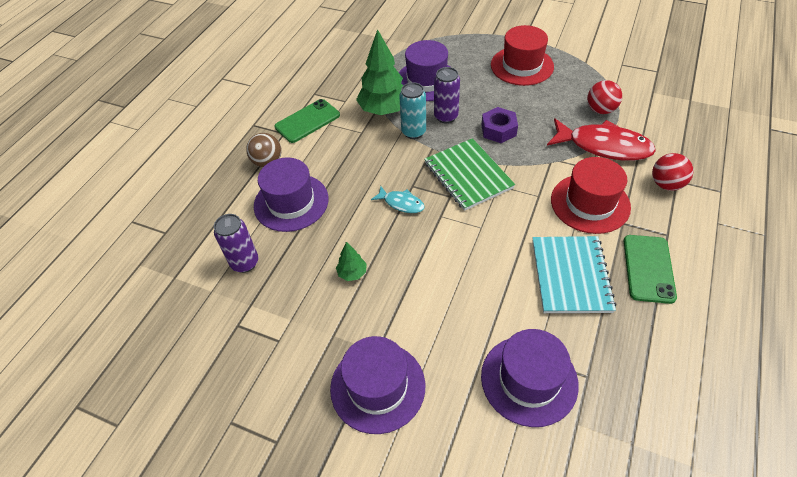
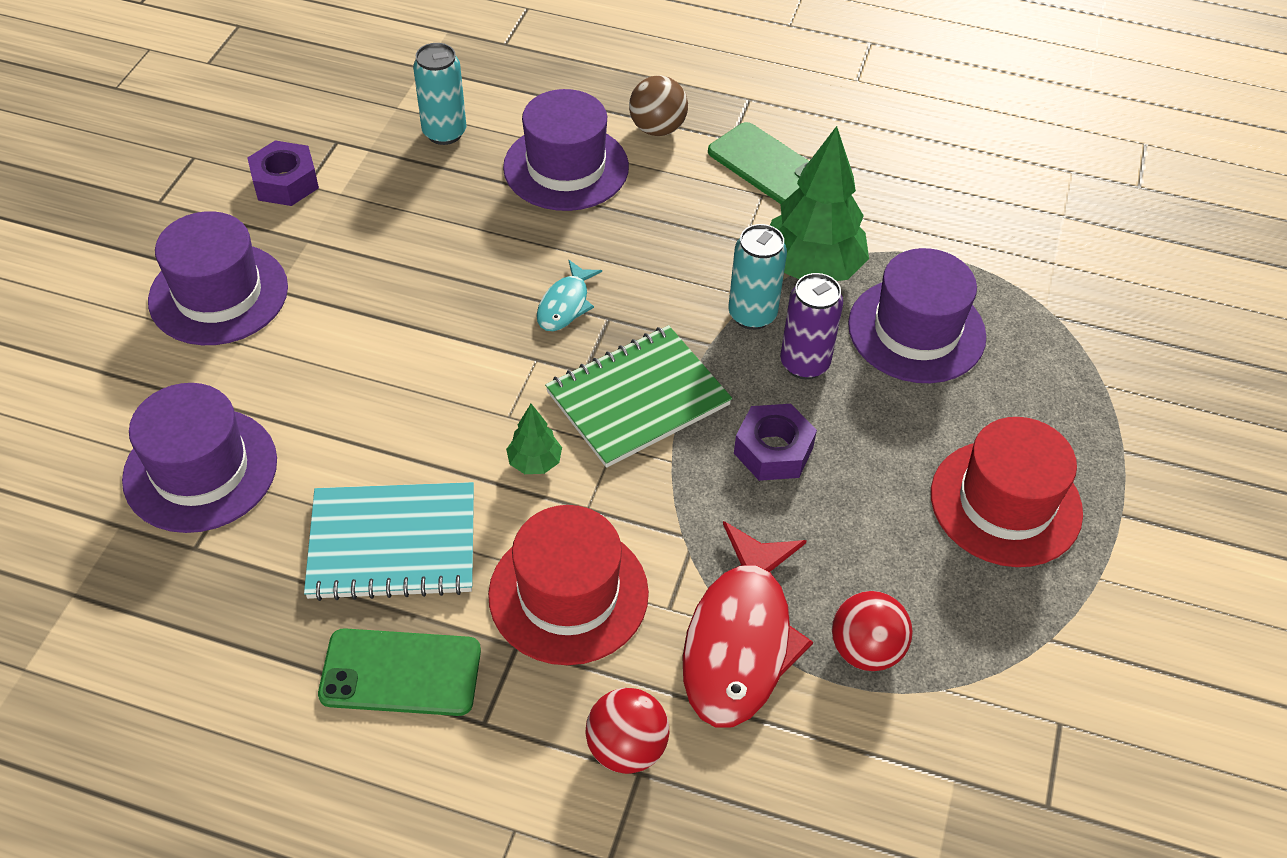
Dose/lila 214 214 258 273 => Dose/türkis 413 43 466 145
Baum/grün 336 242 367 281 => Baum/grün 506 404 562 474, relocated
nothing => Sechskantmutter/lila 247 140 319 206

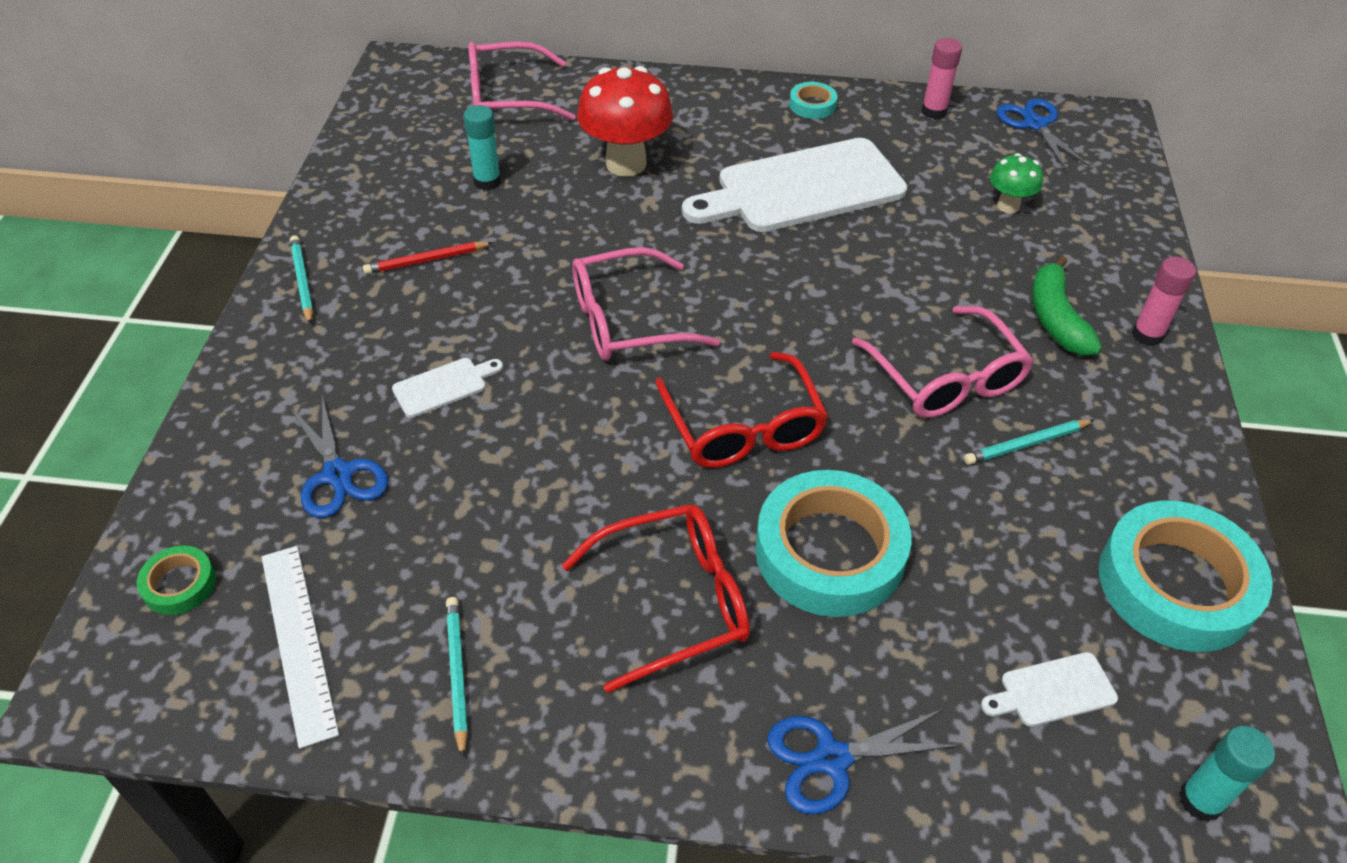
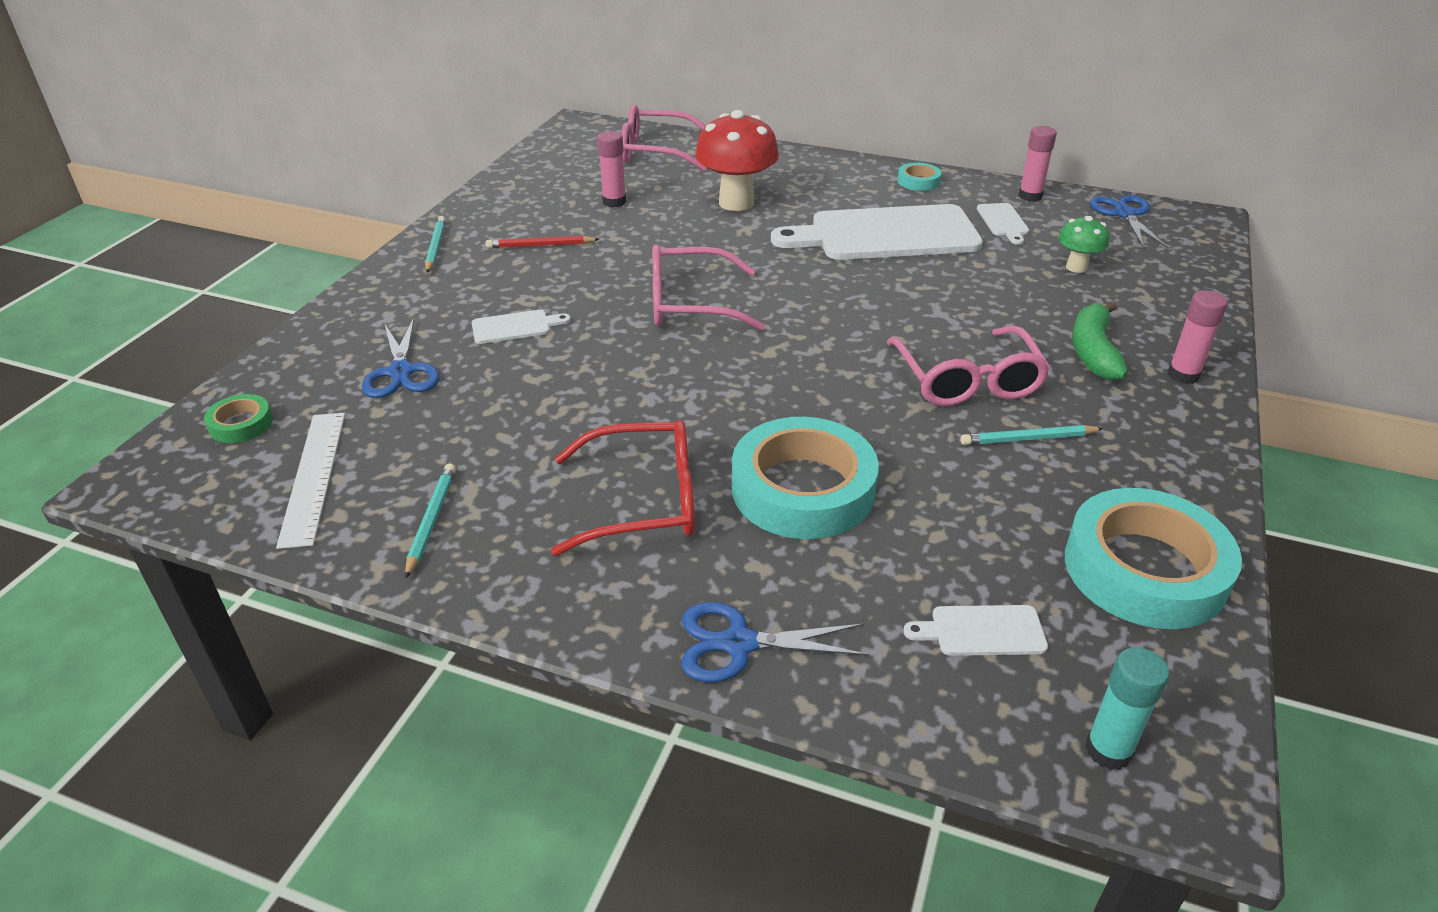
Klebestift/türkis 463 105 501 190 => Klebestift/rosa 597 131 626 207
Brille/rot 655 352 828 468 => nothing
nothing => Schneidebrett/weiß 977 203 1029 245

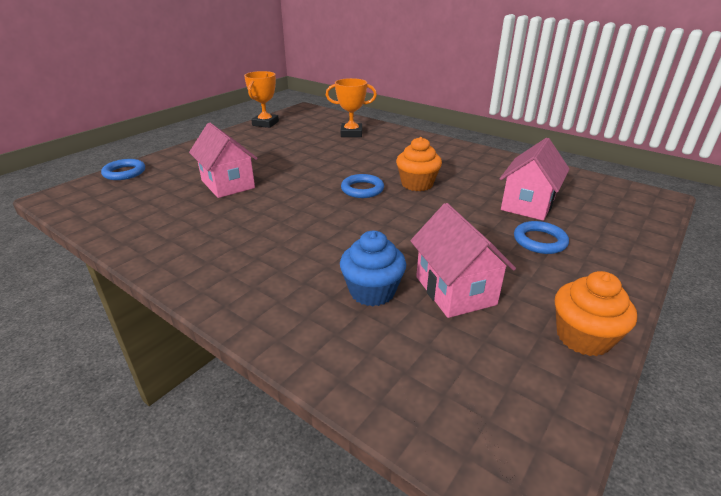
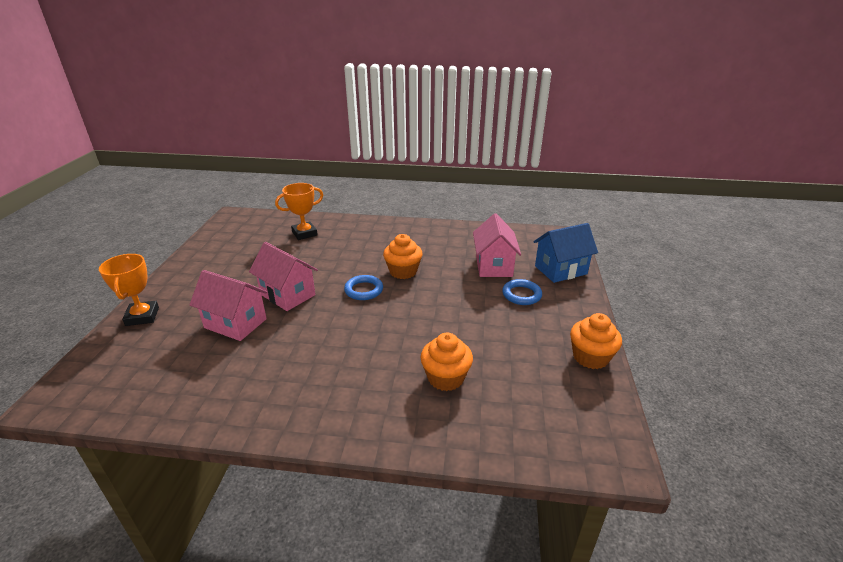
Pokal/orange 244 71 279 128 => Pokal/orange 99 254 159 326, relocated
Ring/blau 101 159 145 180 => nothing
Haus/rosa 410 203 516 318 => Haus/rosa 249 242 318 311, relocated
Muffin/blau 340 231 406 306 => Muffin/orange 421 333 473 391
nothing => Haus/blau 533 223 598 283

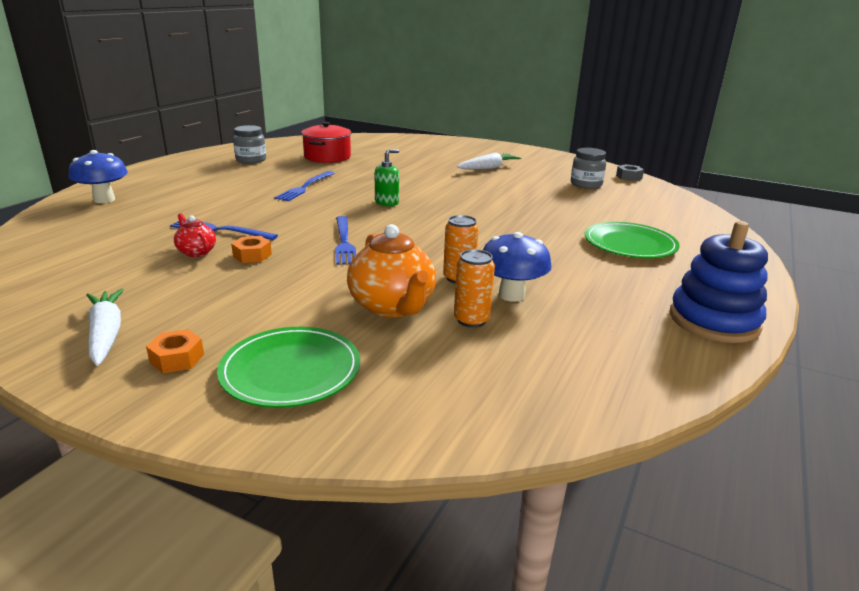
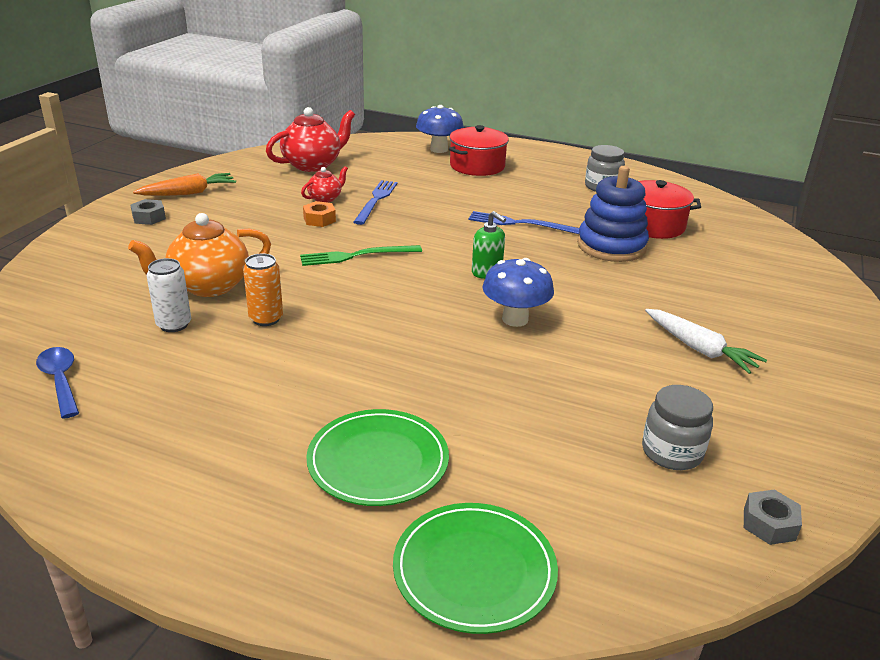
Gabel/blau 335 216 356 265 => Gabel/grün 300 245 422 266
Stapelspielzeug/blau 670 221 768 343 => Stapelspielzeug/blau 577 166 649 262, relocated
Pilz/blau 483 232 552 302 => Pilz/blau 483 258 554 327, relocated
Dose/orange 454 249 495 328 => Dose/weiß 147 258 191 332
Karotte/weiß 86 289 124 366 => Karotte/orange 133 173 236 196
Teller/grün 217 327 360 408 => Teller/grün 393 503 558 634, relocated
Sechskantmutter/orange 146 329 204 373 => Sechskantmutter/grau 131 199 166 225
nothing => Teekanne/rot 266 107 355 172
nothing => Kochtopf/rot 449 125 509 176
nothing => Löffel/blau 36 347 79 419

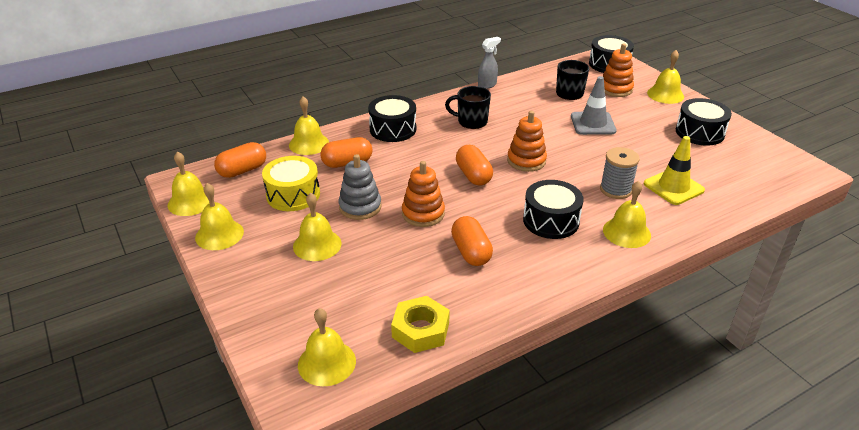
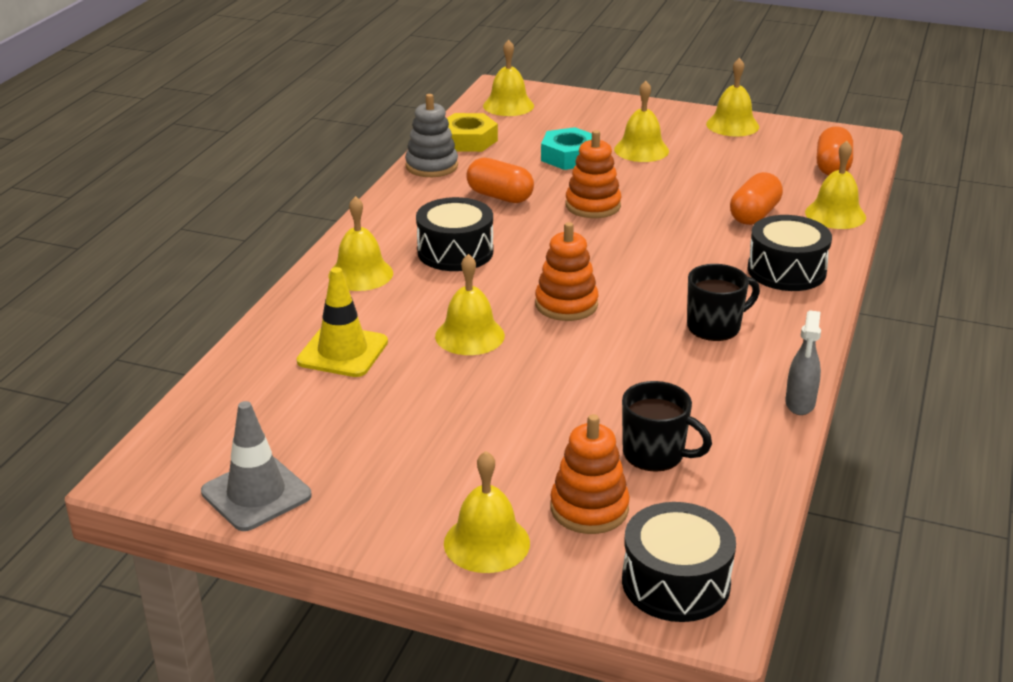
Leitkegel/grau 571 76 617 135 => Leitkegel/grau 201 401 312 531, relocated
Trommel/schwarz 676 98 732 146 => nothing
Kapsel/orange 456 145 493 186 => nothing
Garnrolle/grau 600 147 640 199 => nothing
Glocke/gelb 168 151 209 216 => Glocke/gelb 435 254 505 355, relocated
Stapelspielzeug/grau 338 154 382 220 => Stapelspielzeug/grau 405 94 458 177, relocated
Trommel/gelb 262 156 320 211 => nothing
nothing => Sechskantmutter/türkis 541 127 592 170

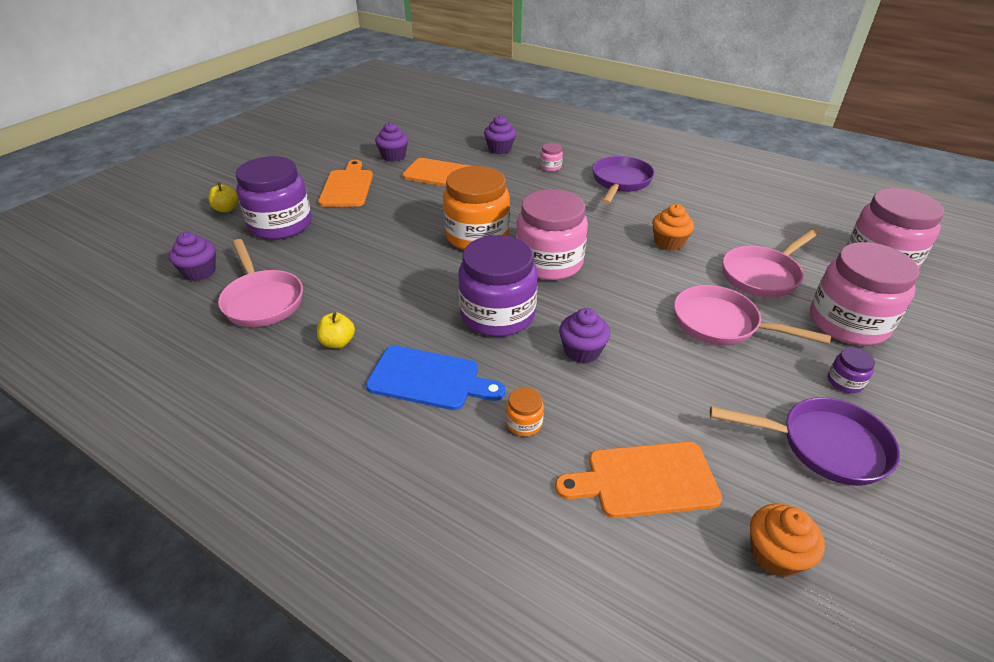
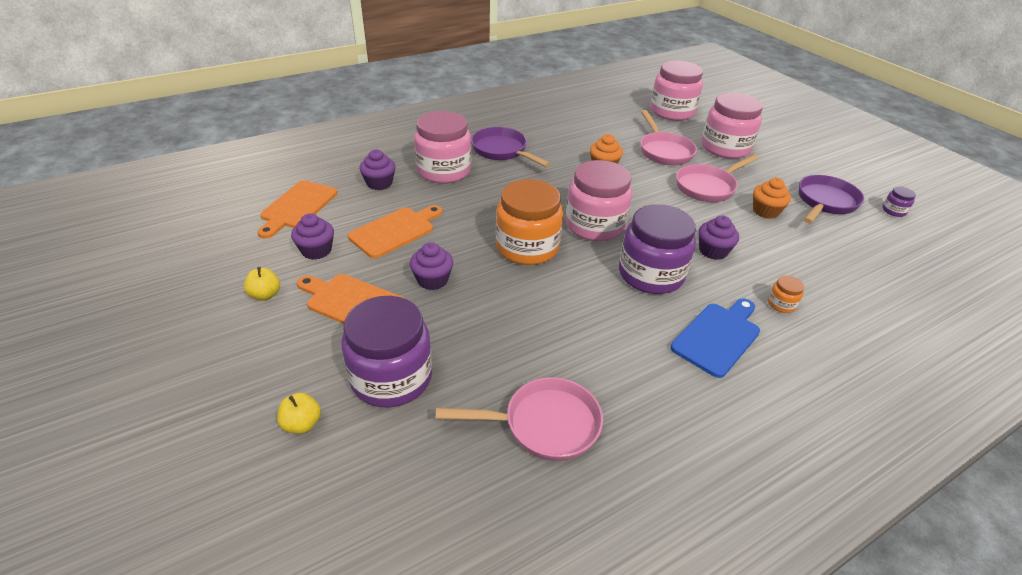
Einmachglas/rosa 540 143 563 172 => Einmachglas/rosa 414 111 471 184, x2.45
Muffin/lila 169 232 216 281 => Muffin/lila 410 242 453 290, relocated
Apfel/gelb 317 312 355 348 => Apfel/gelb 244 267 280 301, relocated
Einmachglas/lila 828 347 875 393 => Einmachglas/lila 882 187 916 217, relocated
Schneidebrett/orange 555 442 722 518 => Schneidebrett/orange 257 180 337 239, relocated
Muffin/orange 750 504 825 577 => Muffin/orange 753 178 791 219, relocated

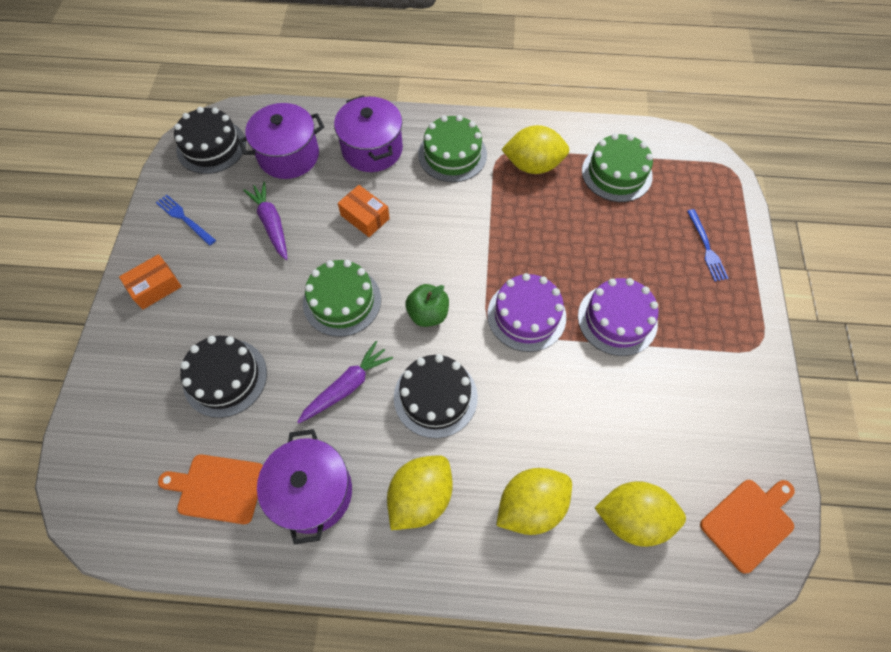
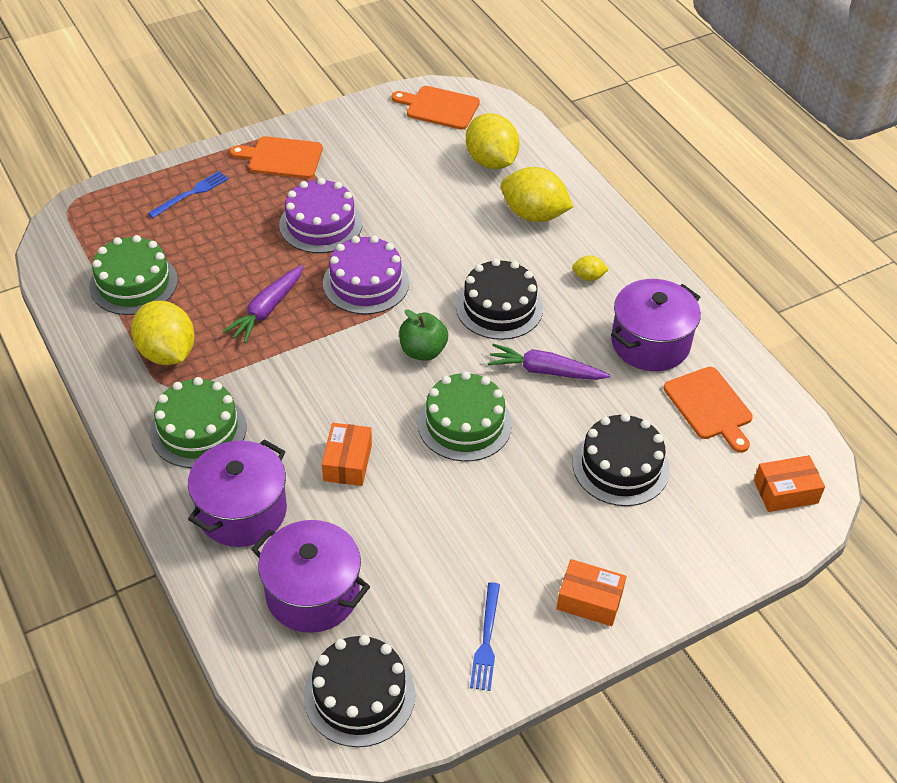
Karotte/lila 243 181 287 260 => Karotte/lila 222 265 303 343, relocated
Zitrone/gelb 387 455 453 530 => Zitrone/gelb 572 256 609 281, x0.45
nothing => Schneidebrett/orange 230 136 323 179
nothing => Schachtel/orange 754 455 825 512

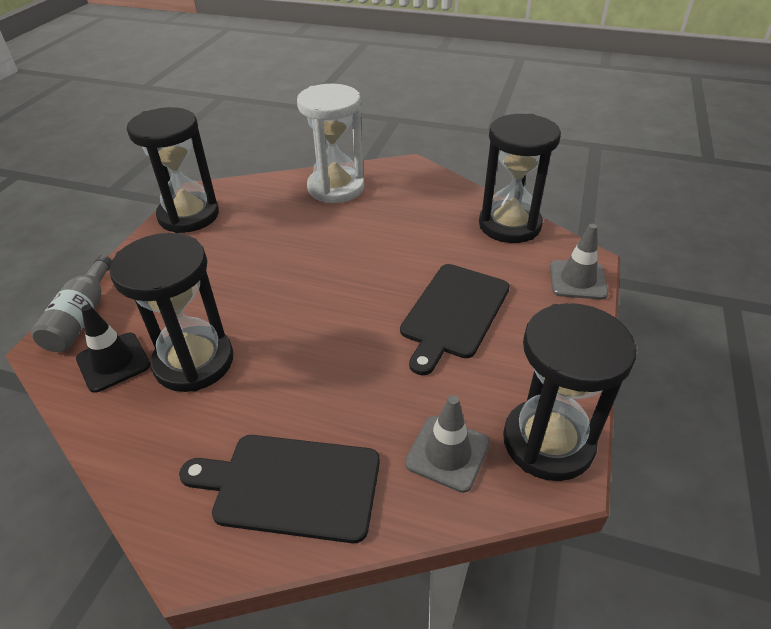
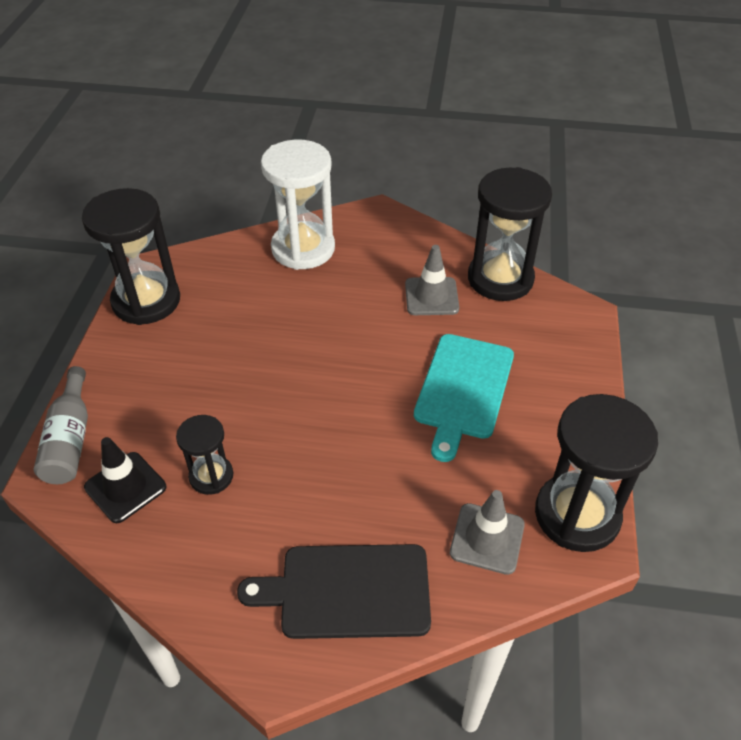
Leitkegel/grau 550 224 608 300 => Leitkegel/grau 405 245 459 315, relocated
Sanduhr/schwarz 110 233 233 392 => Sanduhr/schwarz 176 415 233 495, x0.54
Schneidebrett/schwarz 400 264 510 375 => Schneidebrett/türkis 414 334 514 462

